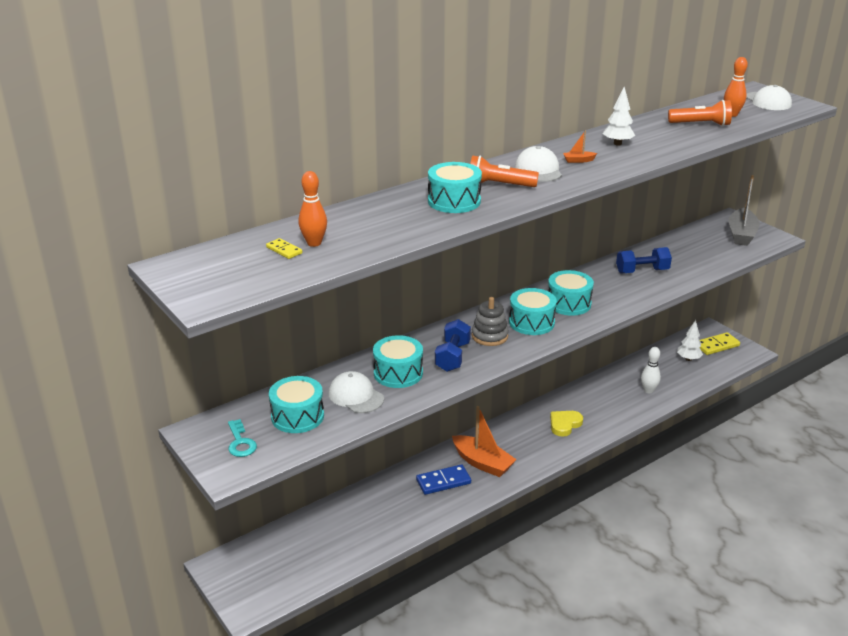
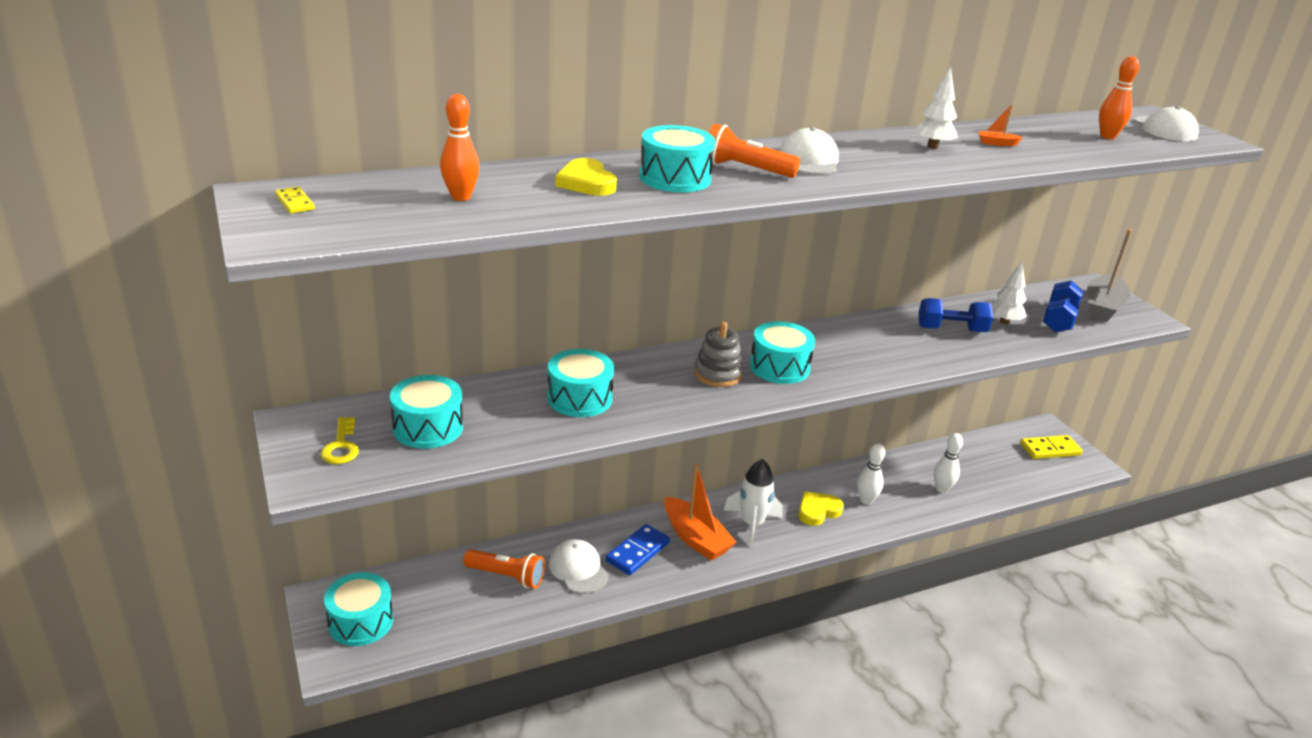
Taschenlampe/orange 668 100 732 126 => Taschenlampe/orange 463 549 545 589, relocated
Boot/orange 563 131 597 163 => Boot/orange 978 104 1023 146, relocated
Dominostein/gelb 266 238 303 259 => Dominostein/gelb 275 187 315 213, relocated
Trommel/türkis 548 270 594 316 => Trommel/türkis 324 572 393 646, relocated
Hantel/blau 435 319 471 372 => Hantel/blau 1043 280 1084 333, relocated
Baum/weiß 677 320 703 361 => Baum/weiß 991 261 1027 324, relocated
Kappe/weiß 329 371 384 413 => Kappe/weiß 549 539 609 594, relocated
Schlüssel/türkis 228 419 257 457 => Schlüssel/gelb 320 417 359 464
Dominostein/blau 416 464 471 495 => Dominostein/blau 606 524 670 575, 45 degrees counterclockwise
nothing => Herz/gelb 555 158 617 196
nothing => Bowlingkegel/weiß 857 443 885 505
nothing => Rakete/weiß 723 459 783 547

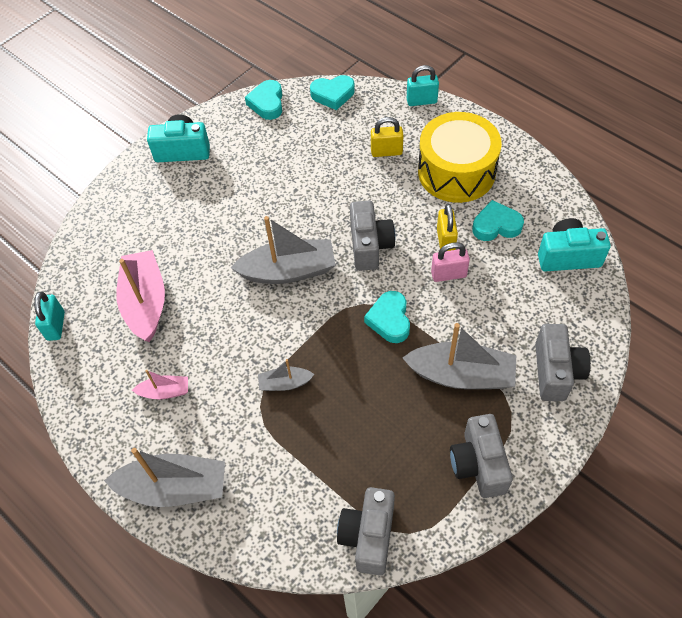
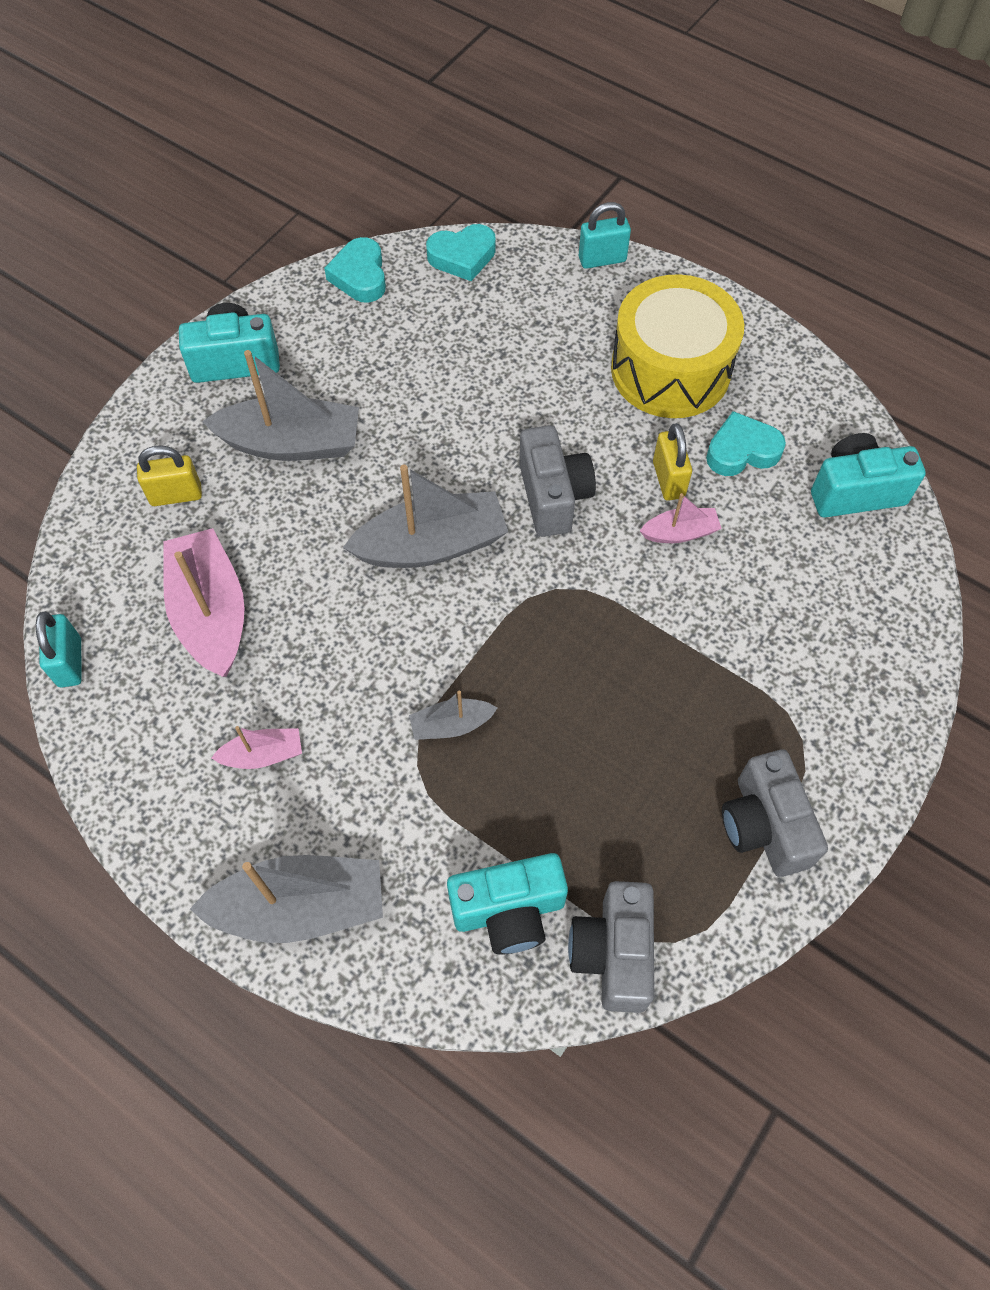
Vorhängeschloss/gelb 371 117 403 157 => Vorhängeschloss/gelb 137 446 202 506, relocated
Vorhängeschloss/rosa 431 242 470 282 => Boot/rosa 640 493 722 543
Herz/türkis 364 291 410 343 => nothing
Boot/grau 403 323 516 389 => Boot/grau 202 350 359 461, relocated
Kamera/grau 535 324 591 401 => nothing
nothing => Kamera/türkis 447 853 568 955

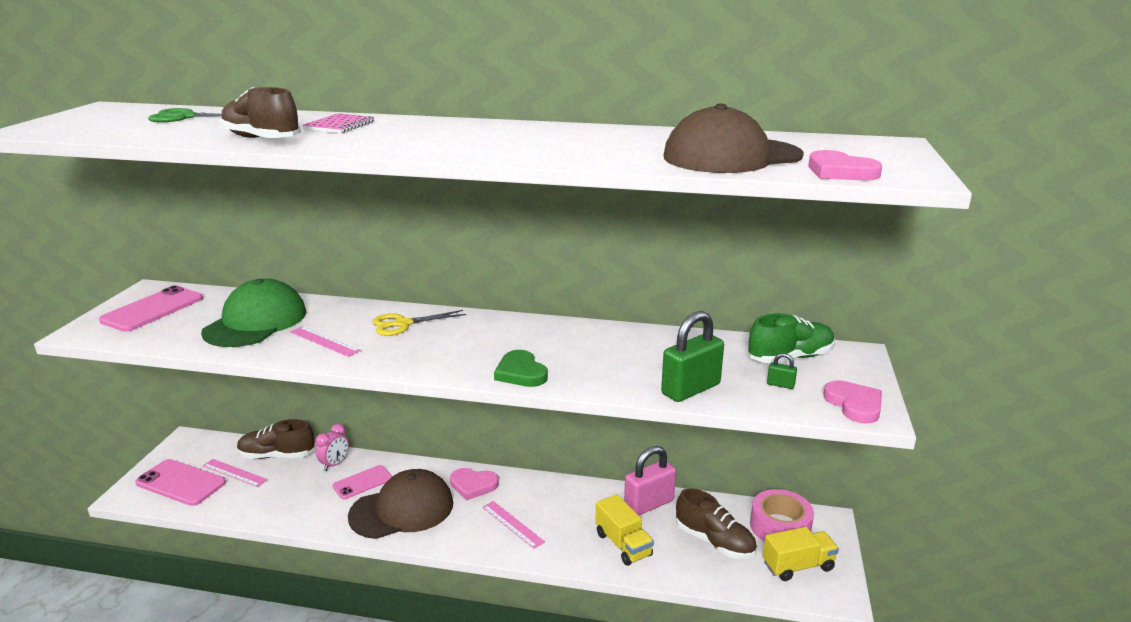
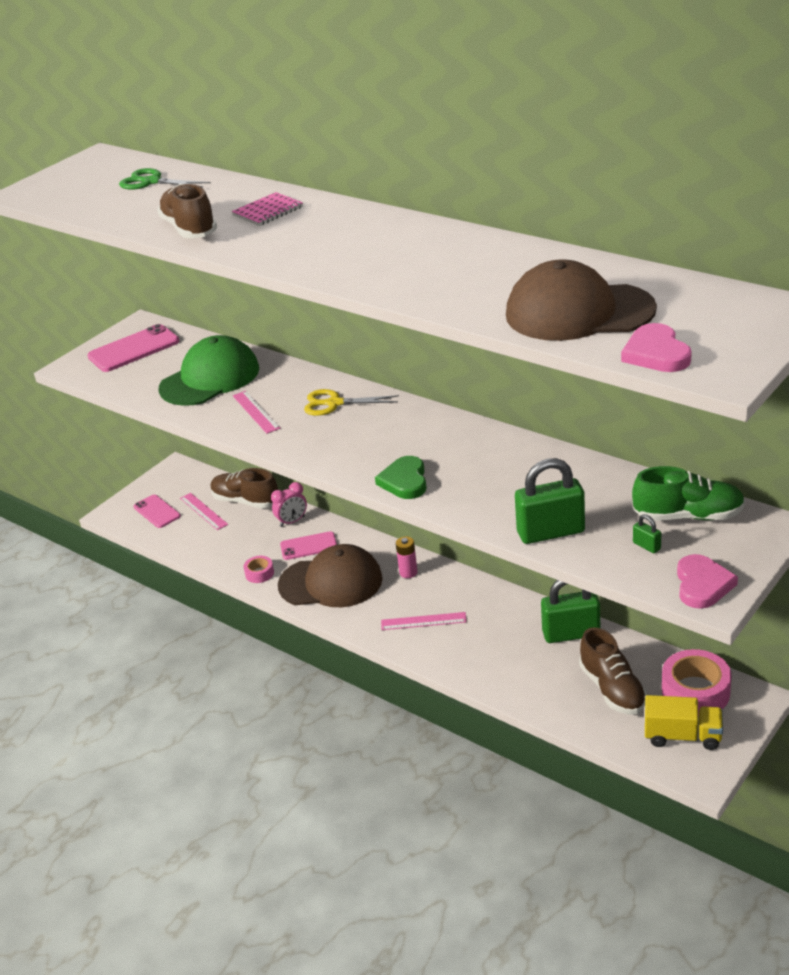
Vorhängeschloss/rosa 624 446 676 515 => Vorhängeschloss/grün 541 580 600 643
Handy/rosa 135 459 226 506 => Handy/rosa 133 495 181 528, x0.65
Herz/rosa 450 468 499 501 => Batterie/rosa 396 537 418 578
Lastwagen/gelb 596 494 654 566 => nothing
Lineal/rosa 482 501 545 549 => Lineal/rosa 381 612 467 630, 75 degrees counterclockwise
nothing => Klebeband/rosa 243 556 274 583

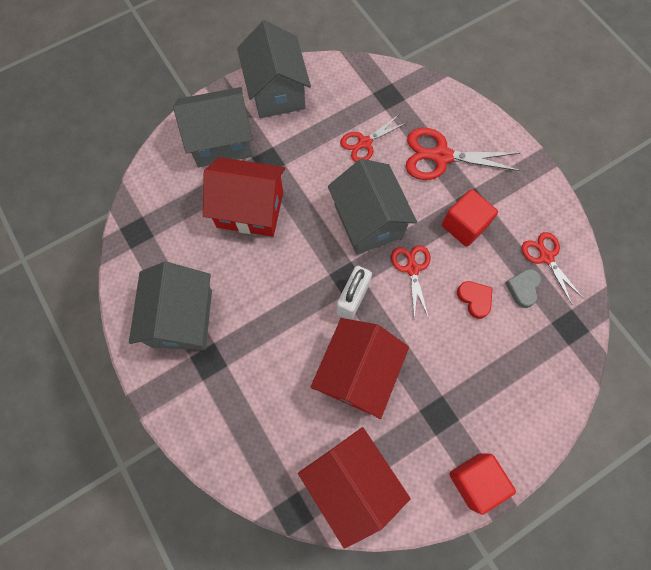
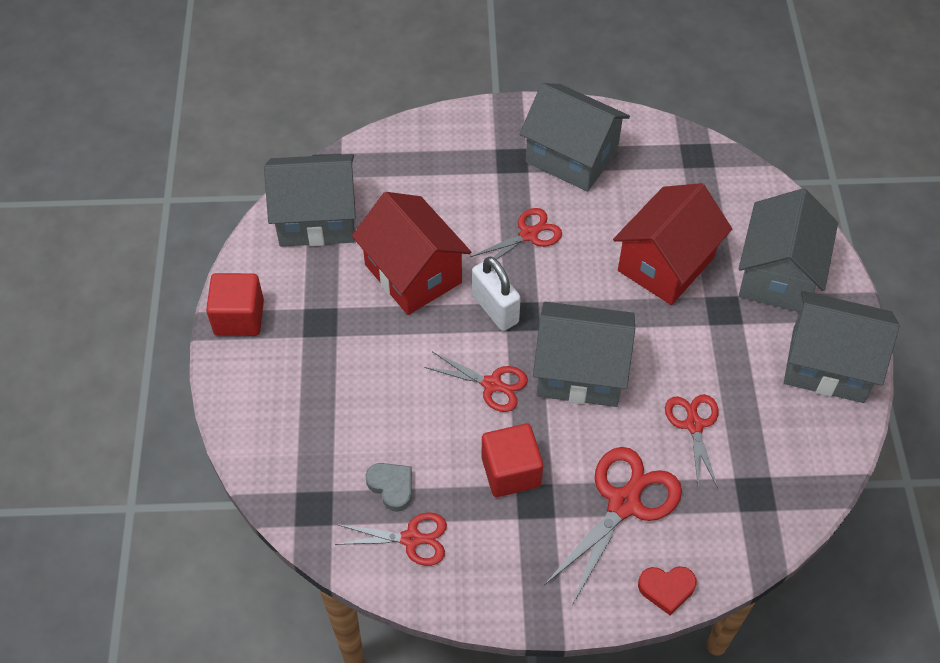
Herz/rot 457 281 493 319 => Herz/rot 638 566 697 615, relocated
Haus/rot 298 427 411 549 => Haus/grau 264 154 356 247
nothing => Schere/rot 470 208 562 259

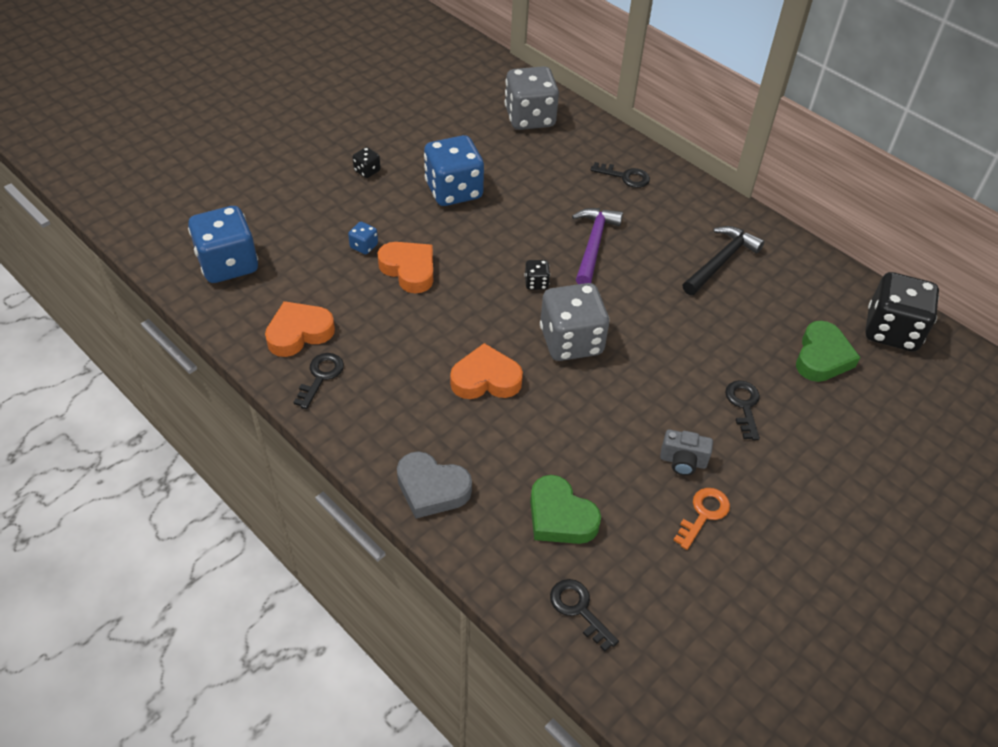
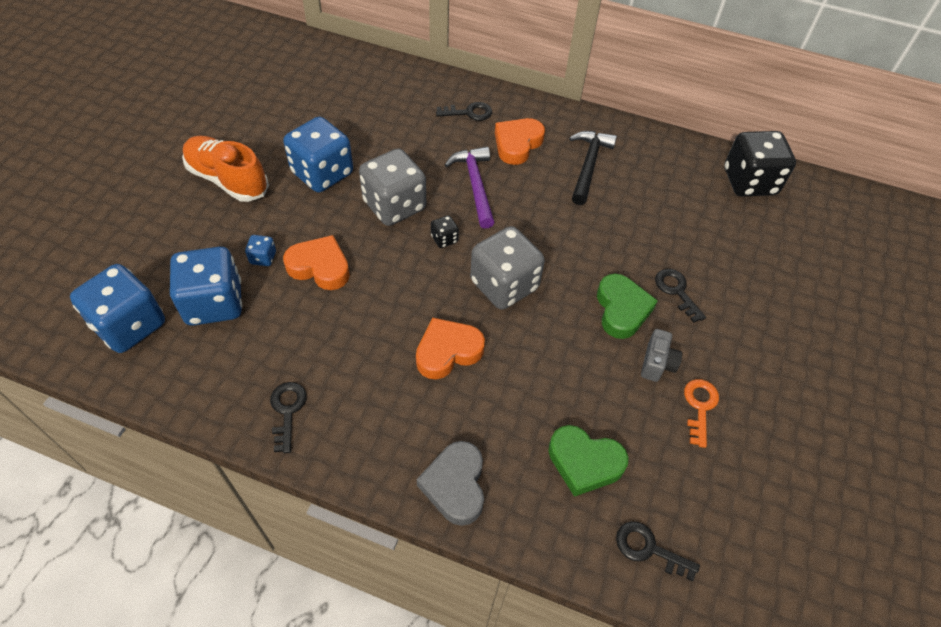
Spielwürfel/grau 505 66 559 130 => Spielwürfel/grau 359 149 426 226, relocated
Spielwürfel/schwarz 353 147 380 178 => Schuh/orange 182 136 269 202
Herz/orange 265 301 335 357 => Herz/orange 495 118 545 165, relocated
Herz/grün 796 321 860 382 => Herz/grün 597 274 658 339, relocated
Kamera/grau 660 429 713 476 => Kamera/grau 641 329 682 382, 60 degrees counterclockwise
Herz/grau 397 451 472 519 => Herz/grau 417 441 484 526, 90 degrees clockwise
nothing => Spielwürfel/blau 170 247 242 326

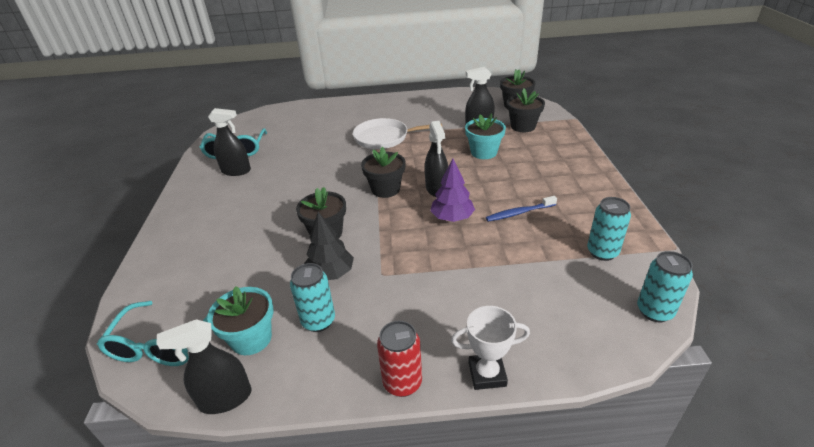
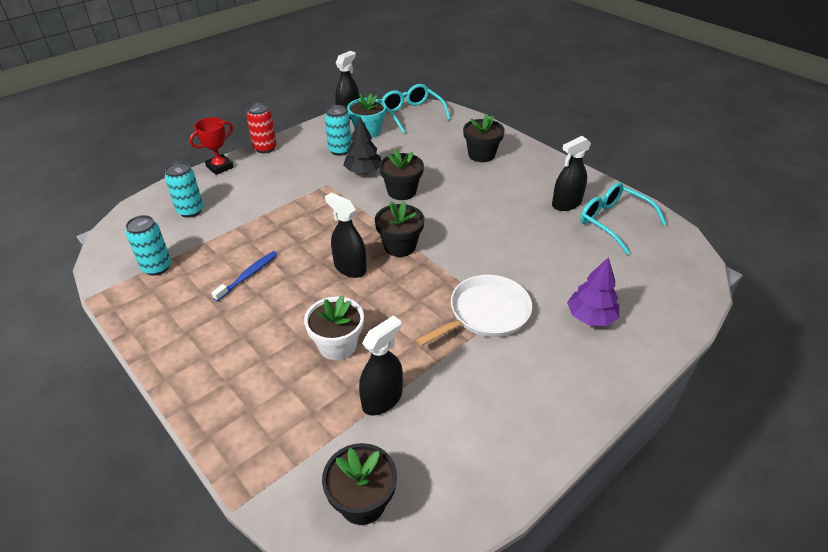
Blumentopf/schwarz 507 88 545 132 => Blumentopf/schwarz 463 114 505 162, relocated
Blumentopf/türkis 465 113 506 159 => Blumentopf/weiß 304 295 364 360
Baum/lila 430 159 475 222 => Baum/lila 567 257 619 326, relocated
Dose/türkis 637 251 693 322 => Dose/türkis 165 162 203 218, relocated
Pokal/weiß 451 306 530 390 => Pokal/rot 189 117 234 175

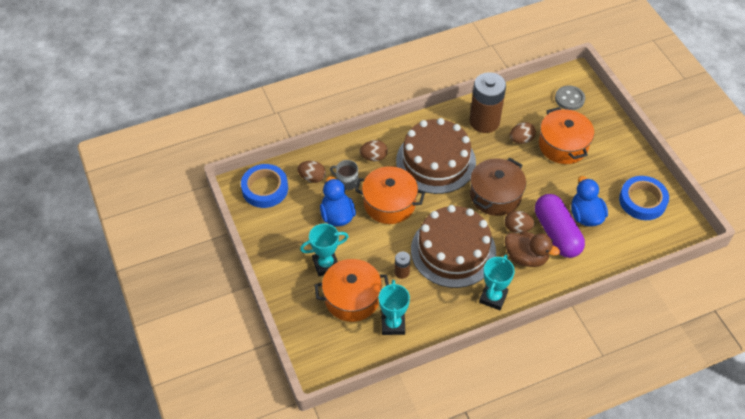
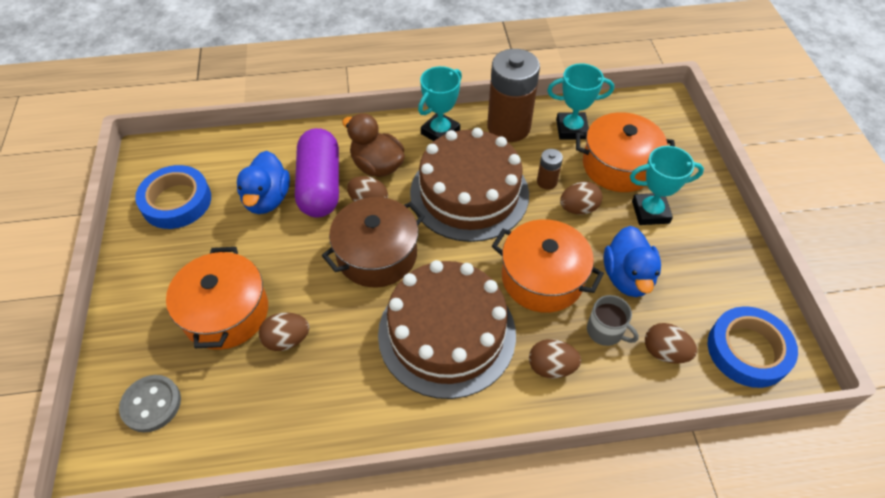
Batterie/braun 469 72 506 133 => Batterie/braun 487 49 540 142, relocated
Pokal/türkis 379 280 410 335 => Pokal/türkis 547 63 614 140, 75 degrees clockwise
nothing => Ei/braun 560 181 602 215

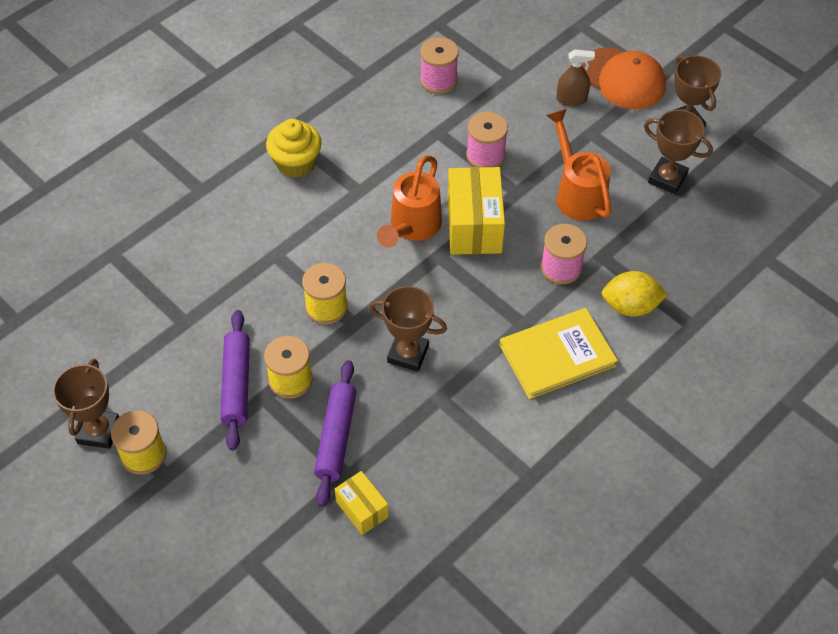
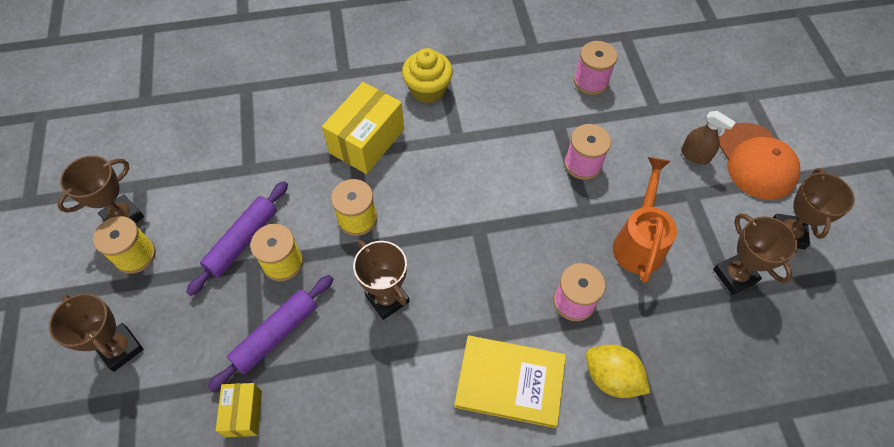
Gießkanne/orange 377 155 442 248 => nothing
Schachtel/gelb 447 167 505 255 => Schachtel/gelb 322 82 404 174, relocated
nothing => Pokal/braun 49 293 143 372

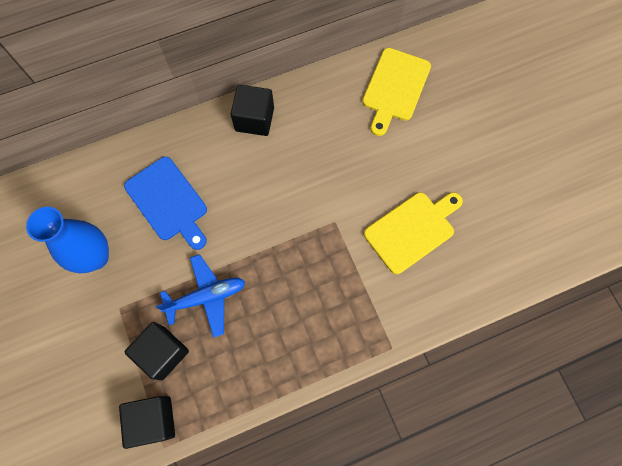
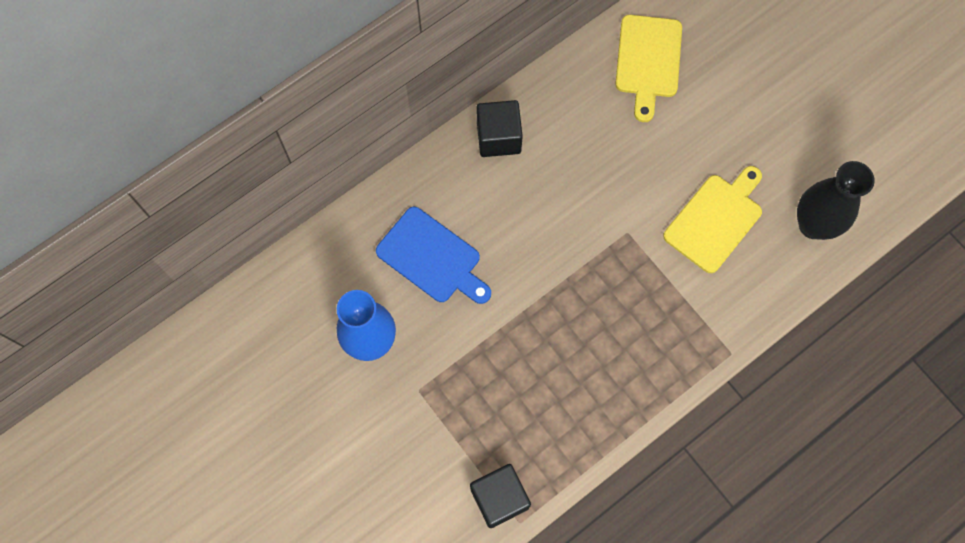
Flugzeug/blau 156 254 245 338 => nothing
Kubus/schwarz 125 322 189 380 => nothing
nothing => Vase/schwarz 797 161 875 240

